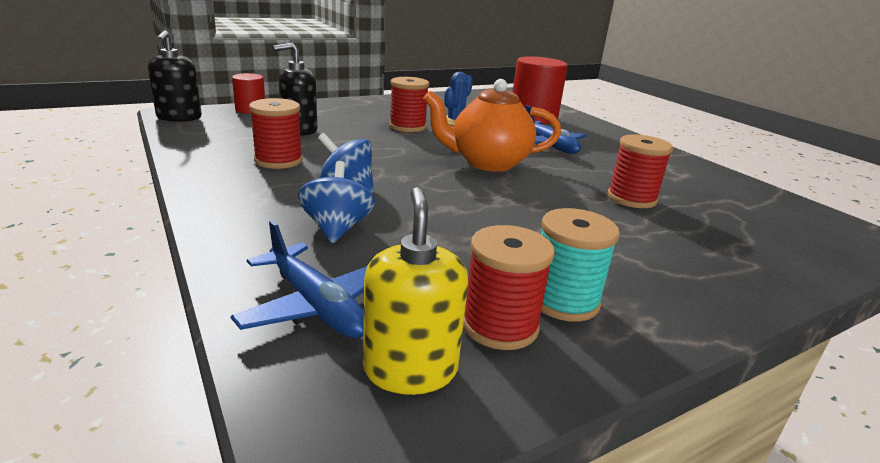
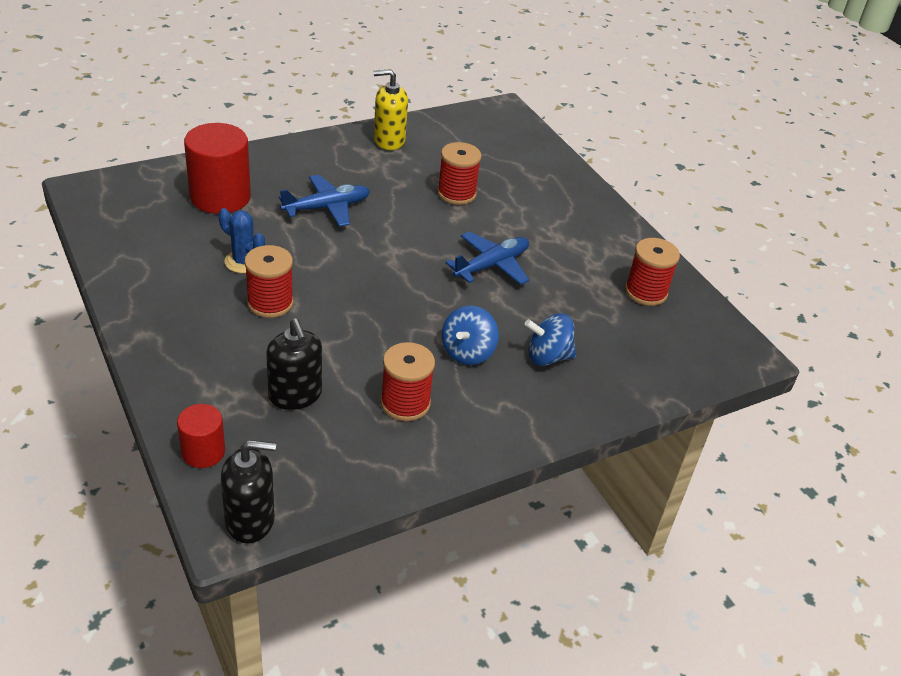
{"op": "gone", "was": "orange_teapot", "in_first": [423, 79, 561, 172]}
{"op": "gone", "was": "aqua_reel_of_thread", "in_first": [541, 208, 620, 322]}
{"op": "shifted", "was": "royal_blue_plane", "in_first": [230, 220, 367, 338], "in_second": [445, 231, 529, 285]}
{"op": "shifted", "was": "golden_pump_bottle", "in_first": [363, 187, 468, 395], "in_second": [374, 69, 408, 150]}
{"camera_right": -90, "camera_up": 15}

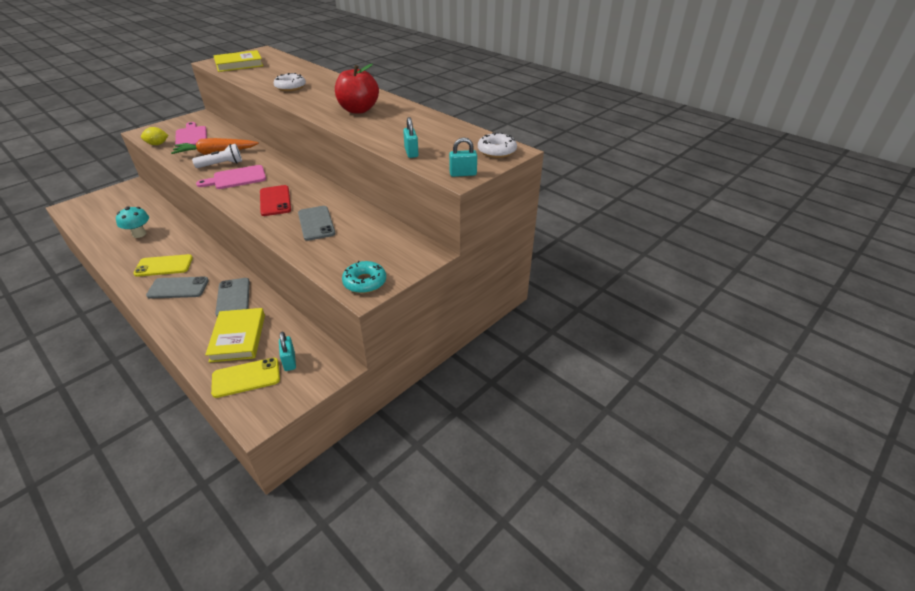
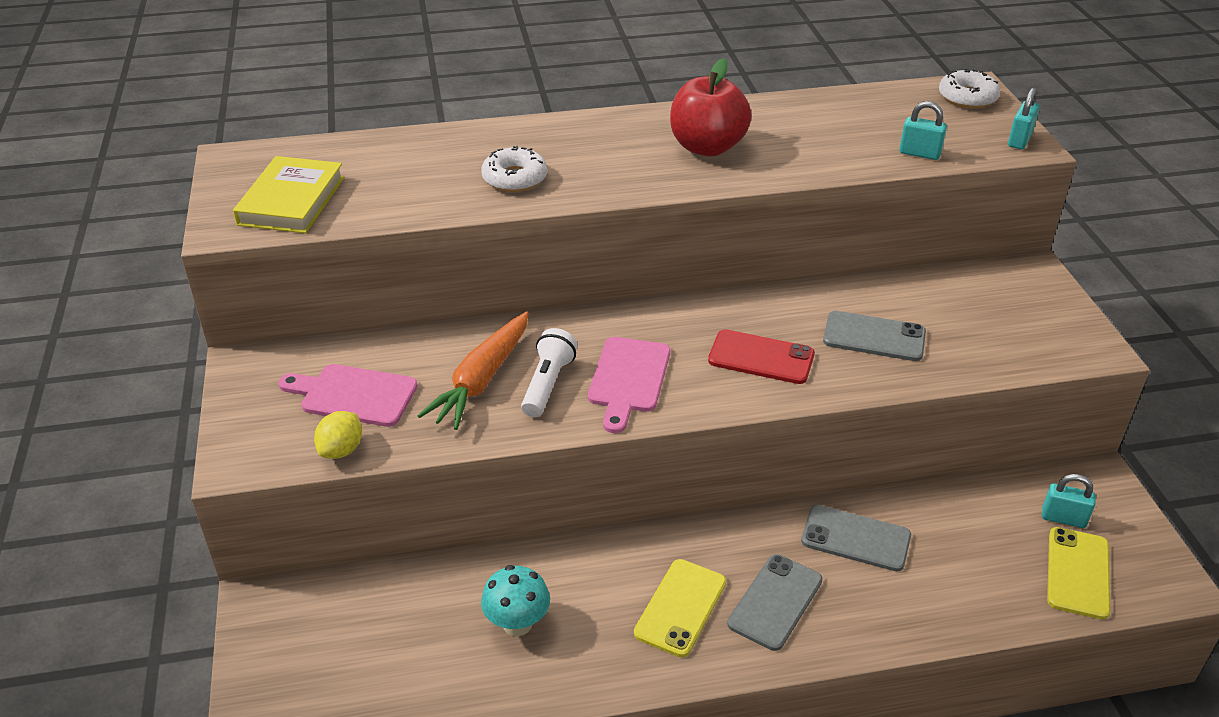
{"op": "gone", "was": "golden_hardback", "in_first": [205, 308, 265, 362]}
{"op": "gone", "was": "aqua_glazed_donut", "in_first": [342, 261, 386, 293]}
{"camera_right": -55, "camera_up": 0}

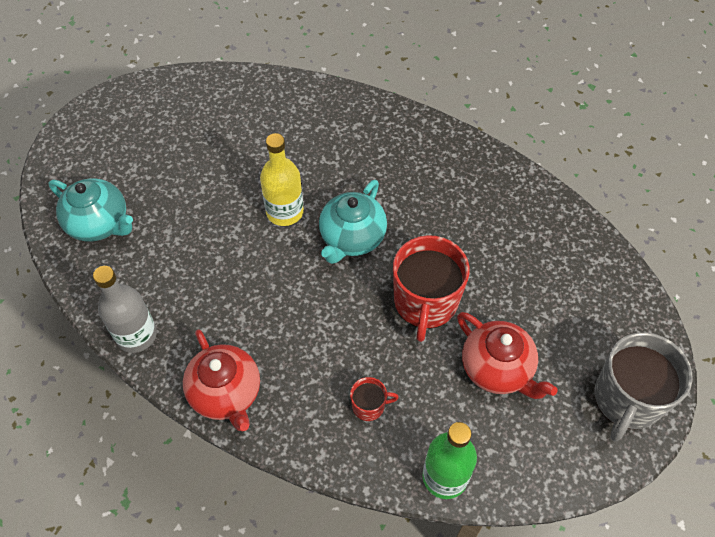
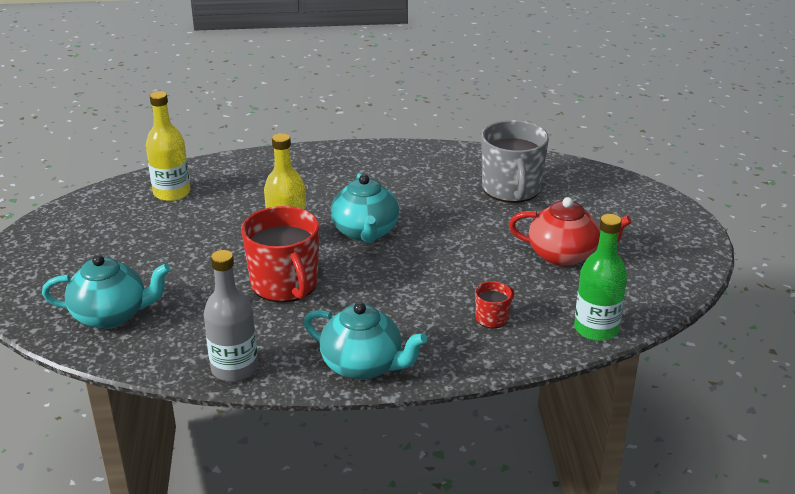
{"op": "new", "now": "golden_drink_bottle", "in_second": [146, 91, 191, 201]}
{"op": "shifted", "was": "scarlet_coffee_mug", "in_first": [393, 235, 470, 342], "in_second": [242, 206, 319, 303]}
{"op": "shifted", "was": "grey_coffee_mug", "in_first": [594, 332, 693, 441], "in_second": [481, 120, 549, 203]}
{"op": "repainted", "was": "scarlet_teapot", "now": "aqua_teapot", "in_first": [183, 329, 260, 431], "in_second": [304, 302, 427, 380]}
{"camera_right": -35, "camera_up": -25}

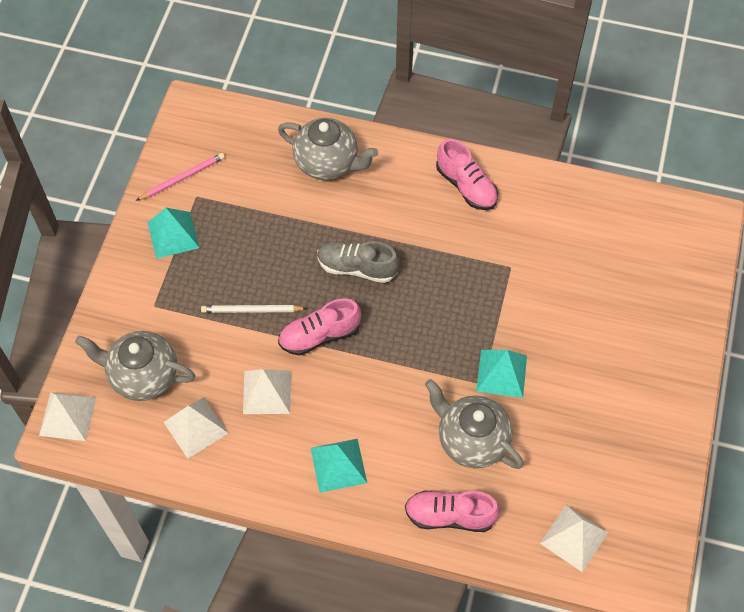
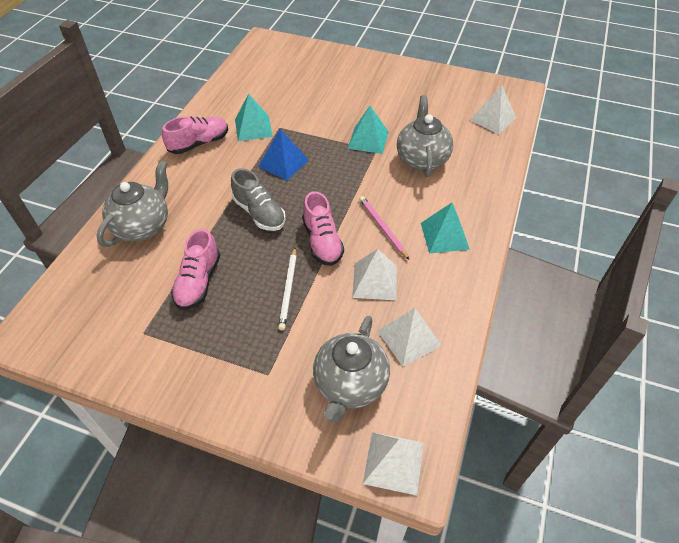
{"op": "new", "now": "royal_blue_solid_pyramid", "in_second": [258, 129, 309, 181]}
{"op": "shifted", "was": "rose-pink_pencil", "in_first": [136, 153, 225, 201], "in_second": [359, 196, 409, 259]}
{"op": "shifted", "was": "aqua_solid_pyramid", "in_first": [147, 208, 200, 259], "in_second": [235, 93, 273, 141]}
{"op": "shifted", "was": "rose-pink_shoe", "in_first": [405, 490, 500, 532], "in_second": [171, 229, 220, 310]}
{"op": "rotated", "was": "grey_shoe", "in_first": [317, 241, 399, 283], "in_second": [231, 168, 286, 231], "clockwise": -60}
{"op": "rotated", "was": "grey_teapot", "in_first": [425, 379, 524, 469], "in_second": [397, 95, 453, 177], "clockwise": 135}
{"camera_right": -85, "camera_up": -10}

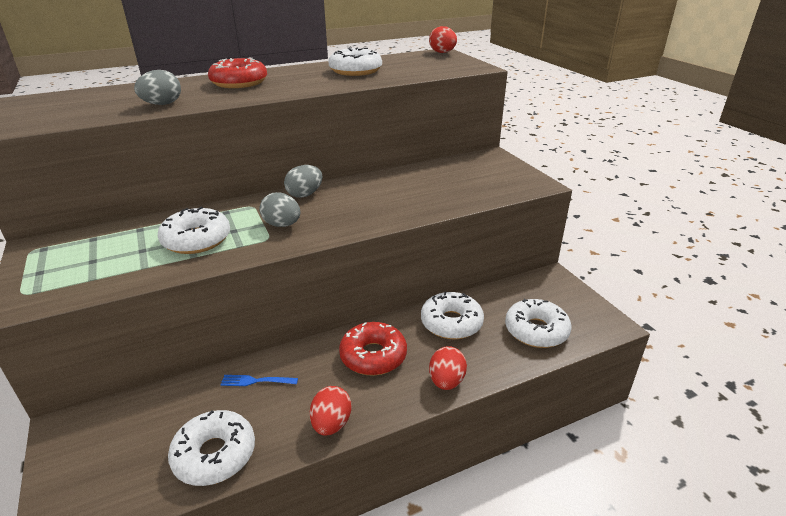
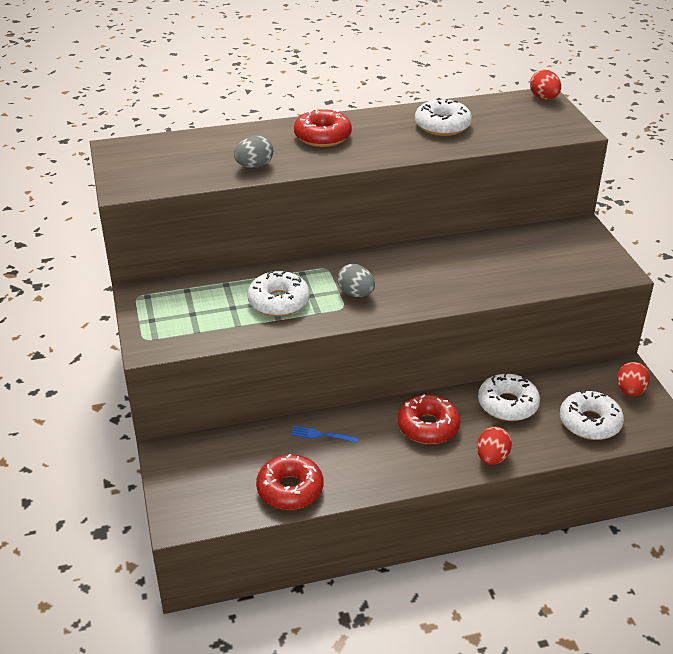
{"op": "gone", "was": "grey_egg_shape", "in_first": [284, 165, 323, 198]}
{"op": "shifted", "was": "scarlet_egg_shape", "in_first": [310, 386, 351, 436], "in_second": [617, 362, 650, 397]}
{"op": "repainted", "was": "white_glazed_donut", "now": "scarlet_glazed_donut", "in_first": [168, 410, 255, 486], "in_second": [256, 454, 323, 510]}
{"camera_right": 10, "camera_up": 5}

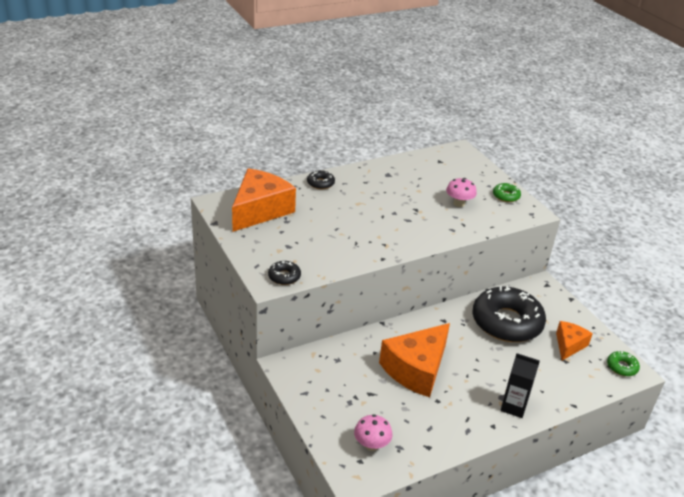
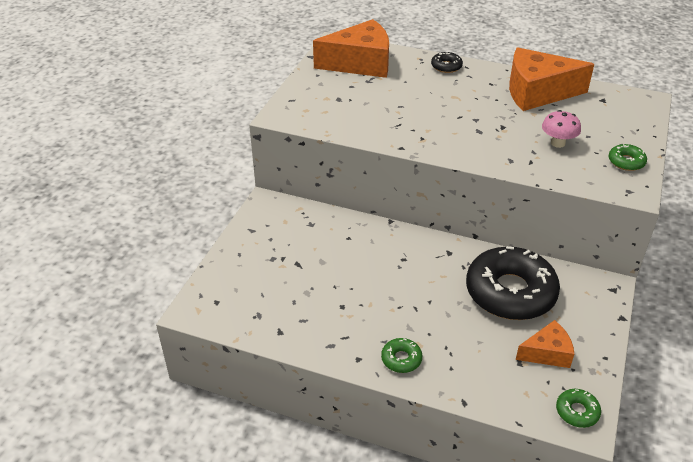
{"op": "gone", "was": "jet-black_glazed_donut", "in_first": [268, 261, 301, 285]}
{"op": "gone", "was": "rose-pink_fungus", "in_first": [354, 414, 393, 451]}
{"op": "shifted", "was": "orange_cheese_wedge", "in_first": [379, 323, 450, 397], "in_second": [509, 48, 594, 111]}
{"op": "swapped", "was": "jet-black_juice_carton", "now": "emerald_glazed_donut", "in_first": [500, 353, 540, 418], "in_second": [381, 338, 422, 373]}
{"camera_right": 50, "camera_up": 5}

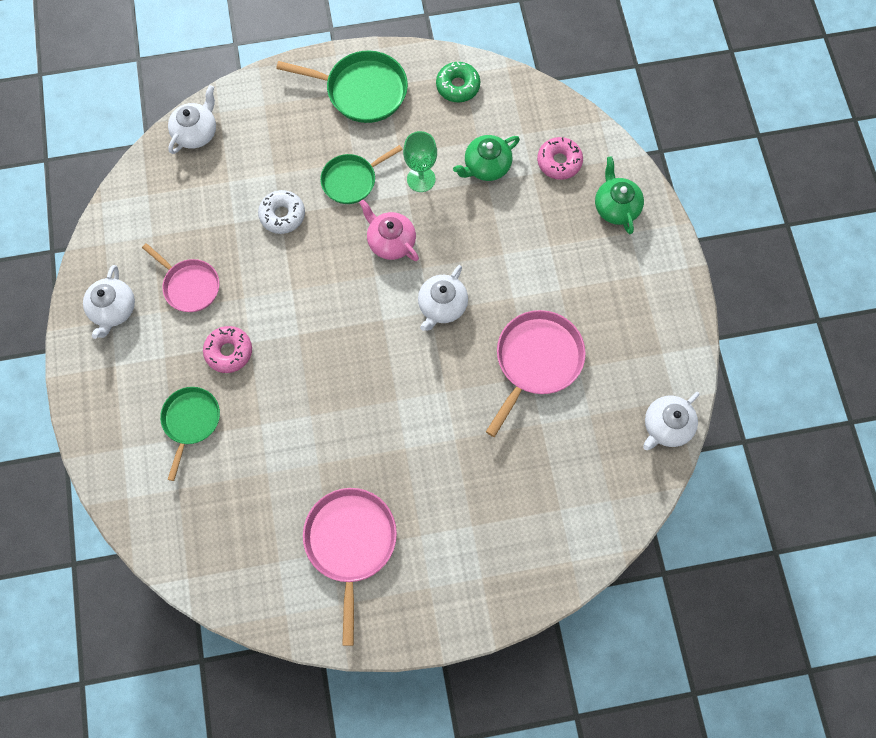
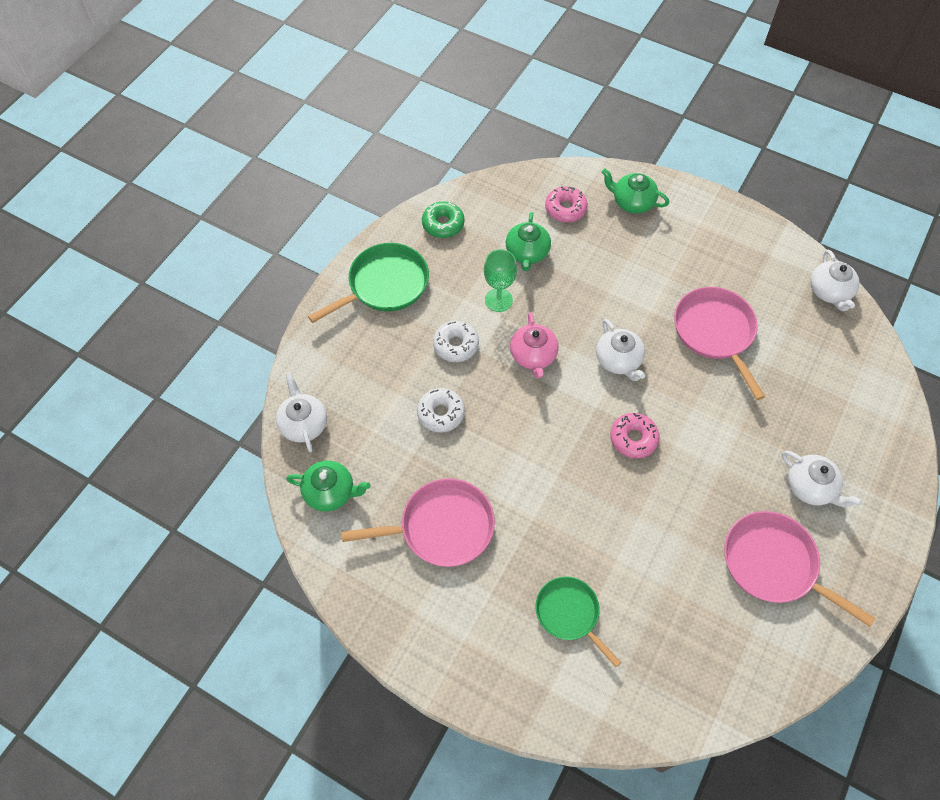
{"op": "new", "now": "emerald_teapot", "in_second": [286, 460, 371, 512]}
{"op": "shifted", "was": "white_teapot", "in_first": [83, 265, 135, 339], "in_second": [782, 451, 862, 507]}
{"op": "shifted", "was": "rose-pink_glazed_donut", "in_first": [203, 326, 252, 373], "in_second": [610, 413, 660, 458]}
{"op": "swapped", "was": "emerald_frying_pan", "now": "white_glazed_donut", "in_first": [320, 145, 403, 204], "in_second": [433, 321, 479, 362]}
{"op": "rotated", "was": "rose-pink_teapot", "in_first": [359, 200, 419, 261], "in_second": [510, 312, 559, 378], "clockwise": -90}
{"op": "scaled", "was": "rose-pink_frying_pan", "in_first": [142, 243, 219, 312], "in_second": [341, 478, 495, 567], "ratio": 1.51}
{"camera_right": -50, "camera_up": -10}

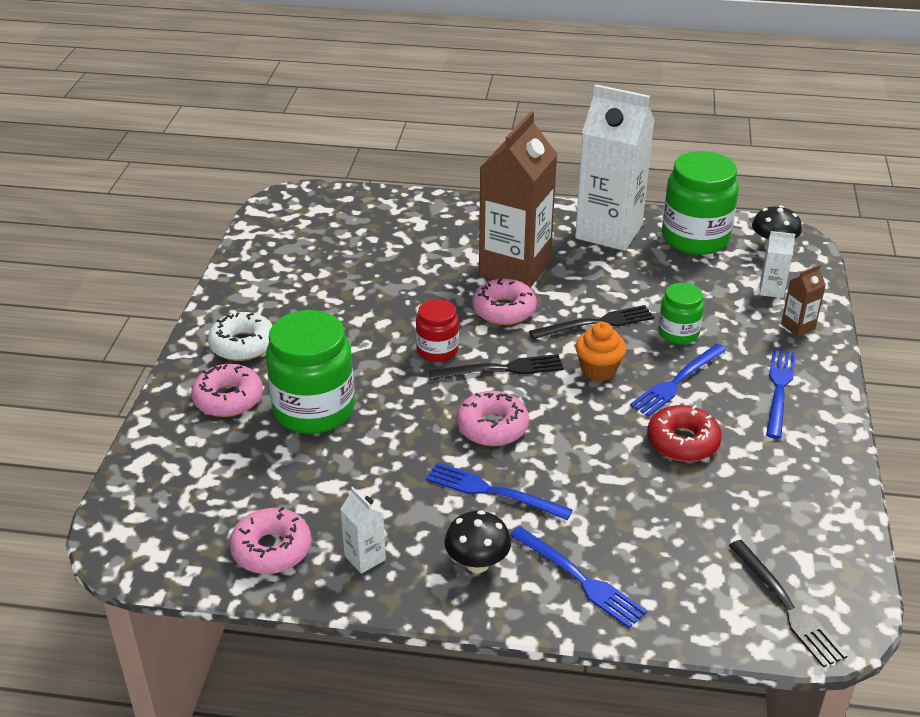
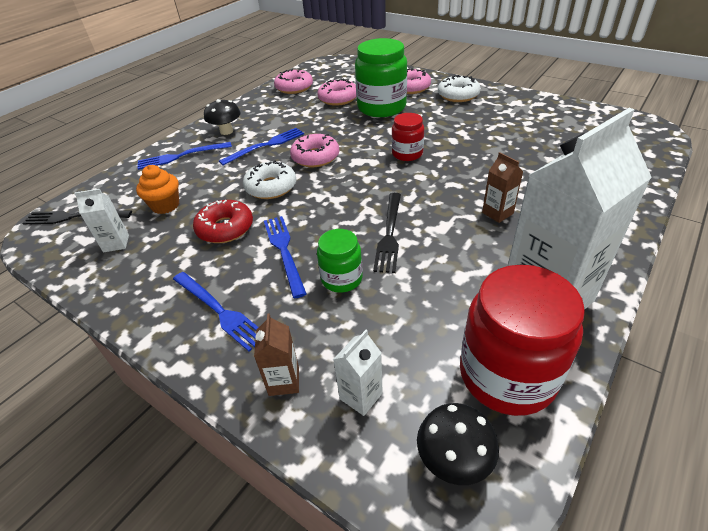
{"op": "gone", "was": "jet-black_dinner_fork", "in_first": [428, 354, 564, 380]}
{"op": "new", "now": "white_glazed_donut", "in_second": [243, 160, 296, 199]}
{"op": "shifted", "was": "white_juice_carton", "in_first": [340, 487, 386, 574], "in_second": [74, 189, 129, 253]}
{"op": "shifted", "was": "rose-pink_glazed_donut", "in_first": [472, 278, 537, 325], "in_second": [317, 78, 357, 106]}
{"op": "shifted", "was": "orange_muffin", "in_first": [575, 322, 626, 381], "in_second": [136, 165, 179, 214]}
{"op": "repainted", "was": "emerald_jam_jar", "now": "scarlet_jam_jar", "in_first": [662, 151, 739, 255], "in_second": [460, 265, 585, 416]}
{"op": "scaled", "was": "russet_juice_carton", "in_first": [479, 111, 557, 288], "in_second": [482, 152, 523, 223], "ratio": 0.41}
{"camera_right": 120, "camera_up": 5}

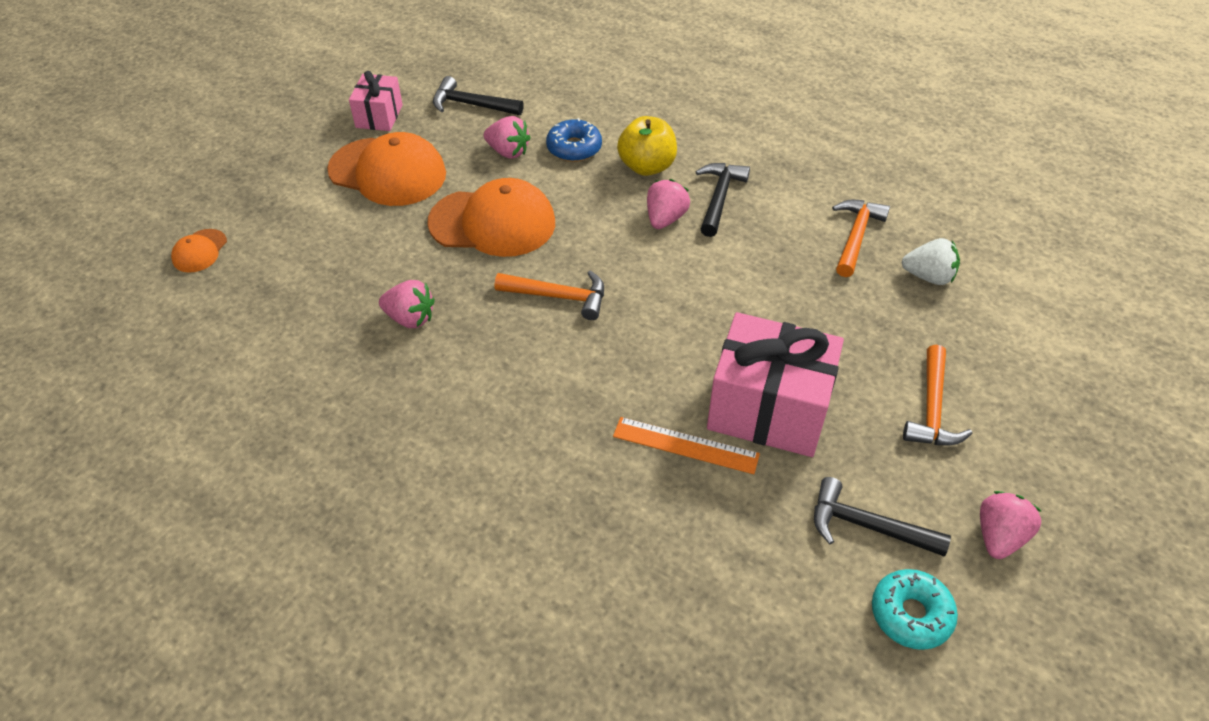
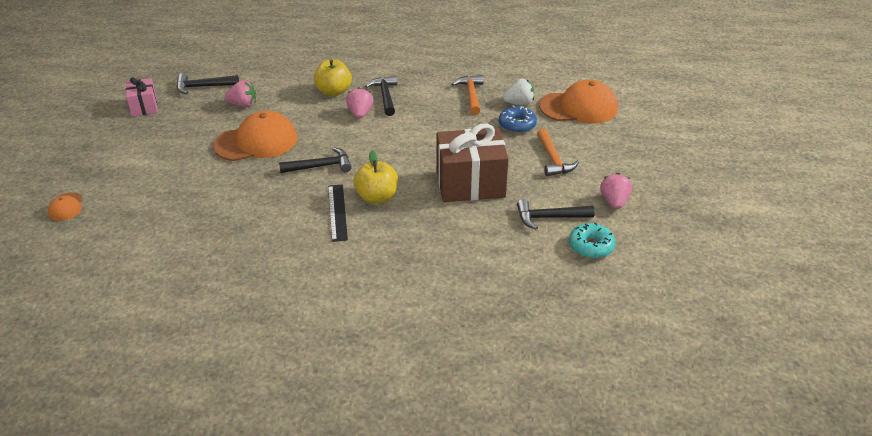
{"op": "gone", "was": "rose-pink_berry", "in_first": [379, 280, 435, 328]}
{"op": "gone", "was": "orange_straightedge", "in_first": [613, 417, 760, 474]}
{"op": "new", "now": "jet-black_straightedge", "in_second": [328, 184, 348, 242]}
{"op": "new", "now": "golden_toy_apple", "in_second": [354, 150, 398, 204]}
{"op": "shifted", "was": "orange_peaked_cap", "in_first": [327, 132, 446, 206], "in_second": [539, 79, 618, 124]}
{"op": "shifted", "was": "royal_blue_glazed_donut", "in_first": [546, 118, 602, 162], "in_second": [499, 106, 537, 133]}
{"op": "repainted", "was": "orange_carpenter's_hammer", "now": "jet-black_carpenter's_hammer", "in_first": [495, 270, 604, 320], "in_second": [279, 147, 351, 173]}
{"op": "repainted", "was": "rose-pink_wrapped_gift", "now": "russet_wrapped_gift", "in_first": [707, 312, 844, 457], "in_second": [437, 124, 509, 202]}
{"camera_right": -25, "camera_up": -10}

